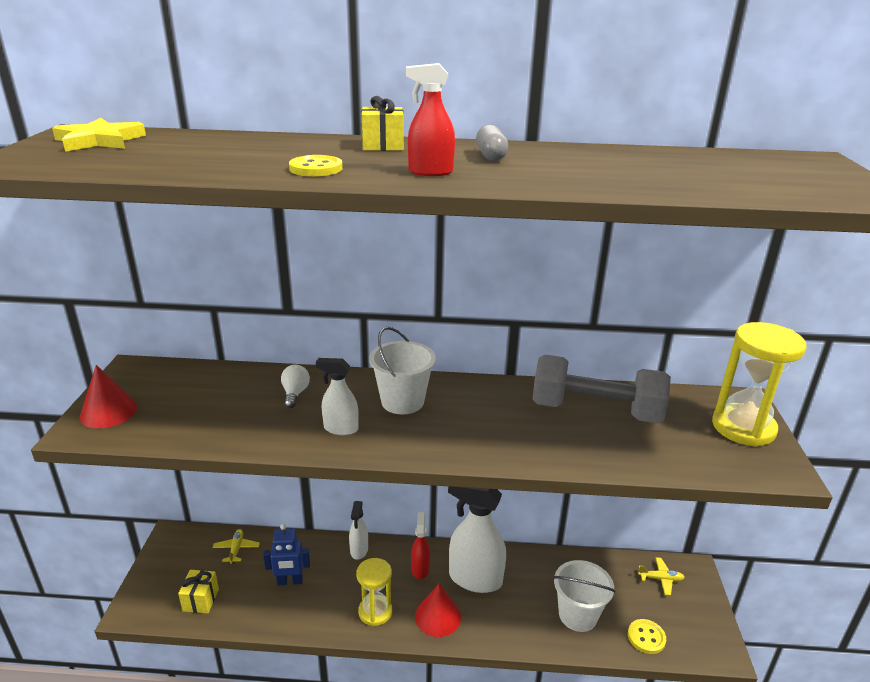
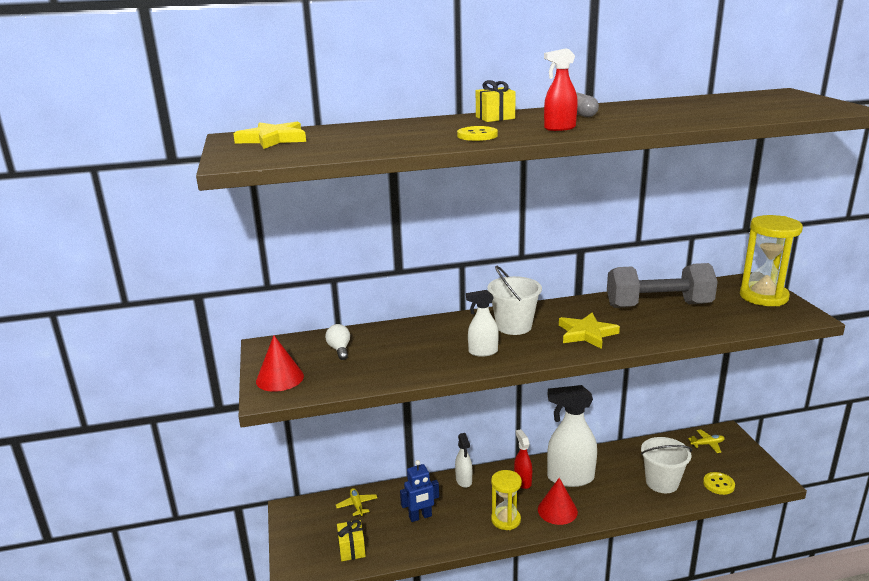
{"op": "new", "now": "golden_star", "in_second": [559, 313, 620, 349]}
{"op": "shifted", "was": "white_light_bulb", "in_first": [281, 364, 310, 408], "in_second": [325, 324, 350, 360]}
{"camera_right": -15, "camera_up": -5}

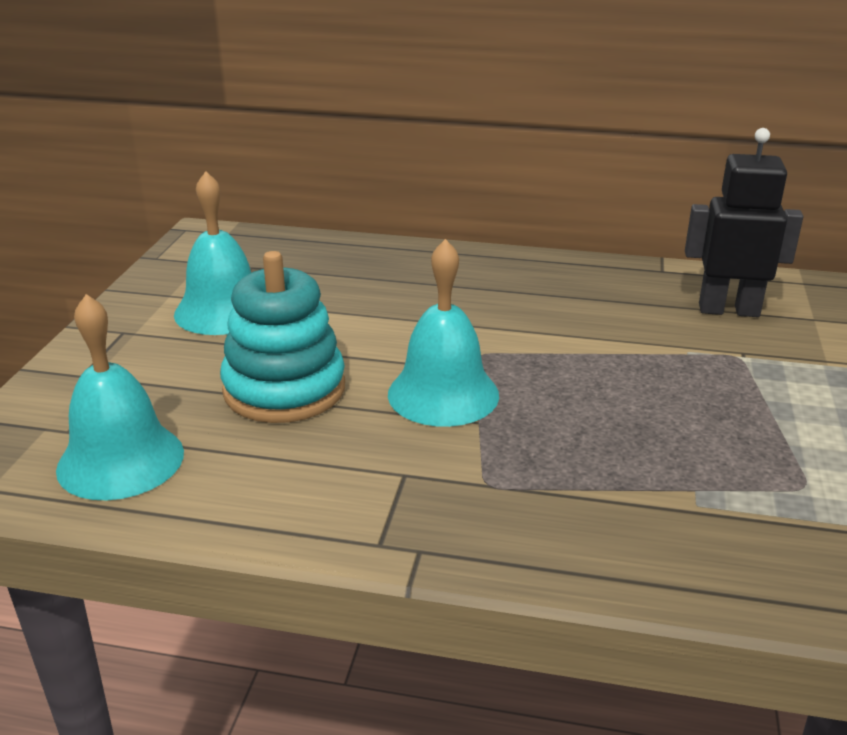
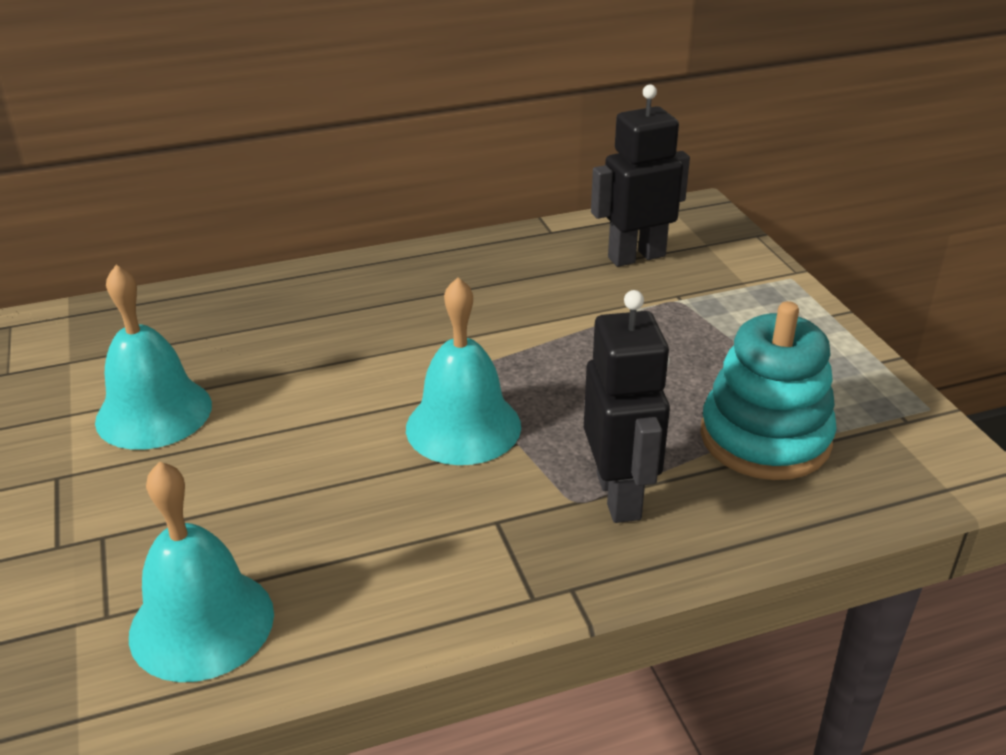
{"op": "new", "now": "jet-black_toy_robot", "in_second": [584, 290, 670, 523]}
{"op": "shifted", "was": "aqua_stacking_rings", "in_first": [220, 251, 345, 423], "in_second": [700, 301, 837, 480]}
{"camera_right": -30, "camera_up": 5}

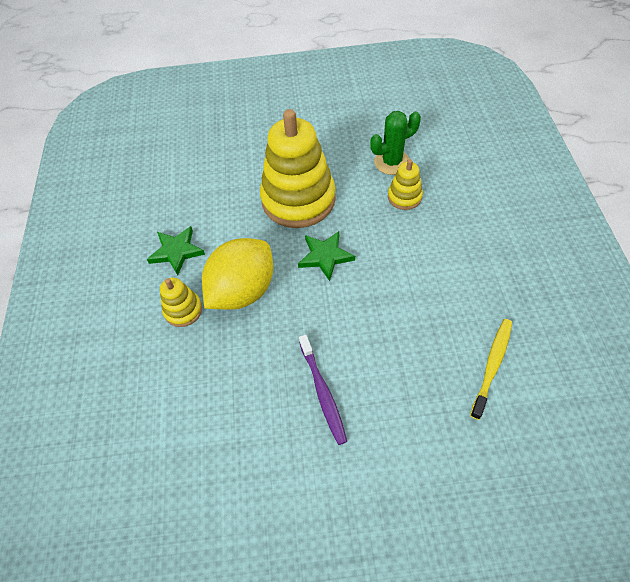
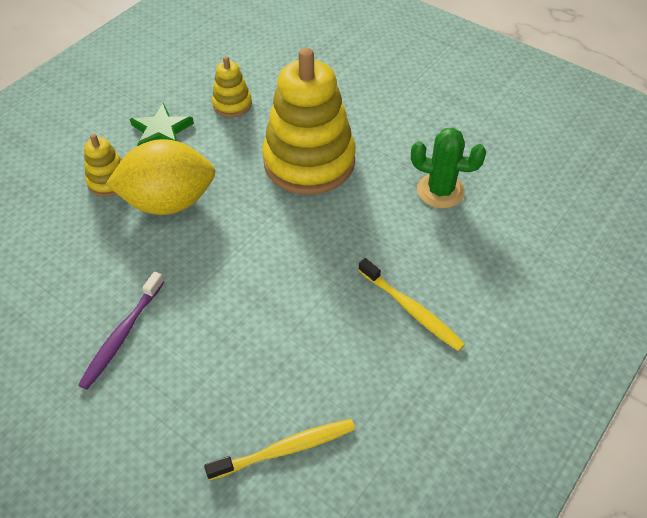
{"op": "gone", "was": "emerald_star", "in_first": [298, 231, 355, 281]}
{"op": "new", "now": "golden_tooth_brush", "in_second": [358, 258, 465, 351]}
{"op": "shifted", "was": "golden_stacking_rings", "in_first": [388, 159, 423, 210], "in_second": [212, 56, 252, 117]}
{"camera_right": 40, "camera_up": -5}

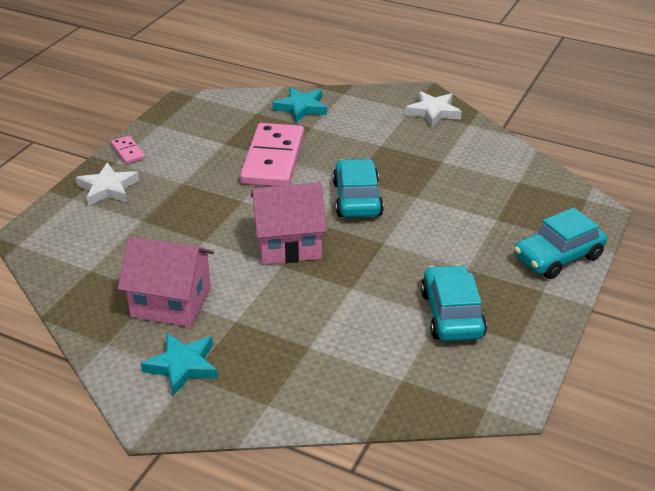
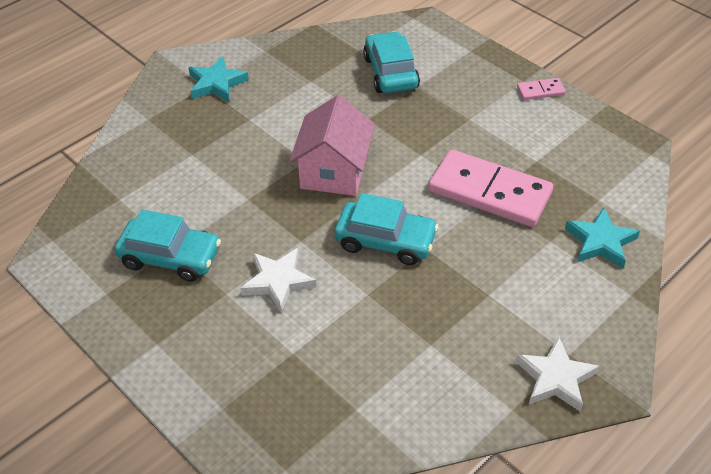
{"op": "gone", "was": "rose-pink_house", "in_first": [118, 236, 214, 327]}
{"op": "shifted", "was": "white_star", "in_first": [76, 162, 139, 206], "in_second": [241, 248, 317, 313]}
{"op": "shifted", "was": "aqua_car", "in_first": [514, 208, 607, 279], "in_second": [363, 31, 420, 93]}
{"camera_right": 110, "camera_up": 10}

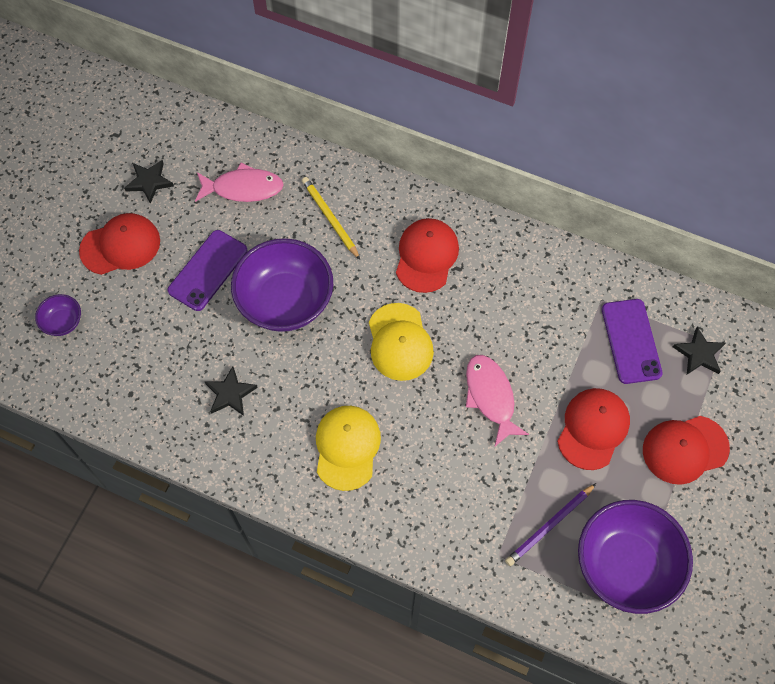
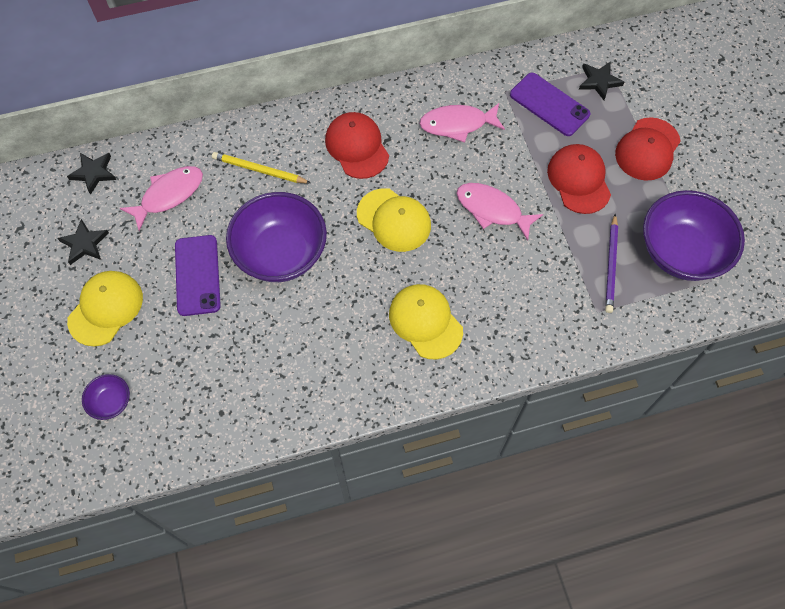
{"op": "new", "now": "rose-pink_fish", "in_second": [419, 103, 505, 143]}
{"op": "shifted", "was": "jet-black_star", "in_first": [205, 366, 258, 416], "in_second": [67, 153, 116, 195]}
{"op": "repainted", "was": "scarlet_peaked_cap", "now": "golden_peaked_cap", "in_first": [79, 213, 160, 275], "in_second": [67, 271, 143, 346]}
{"camera_right": -40, "camera_up": 0}

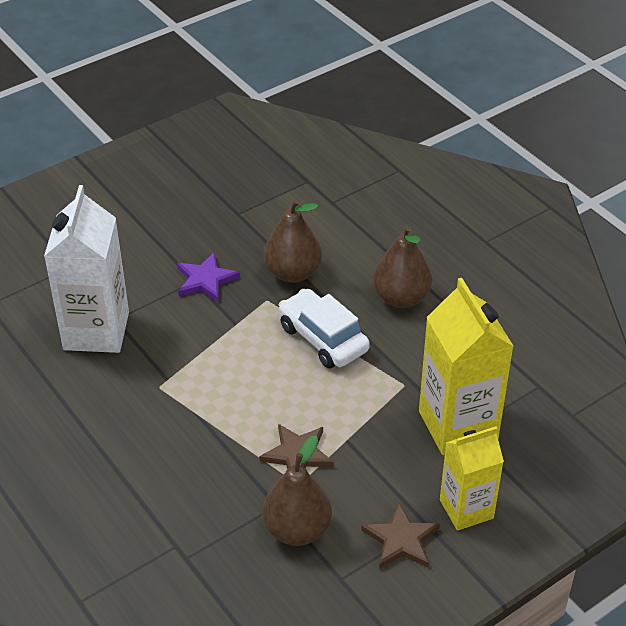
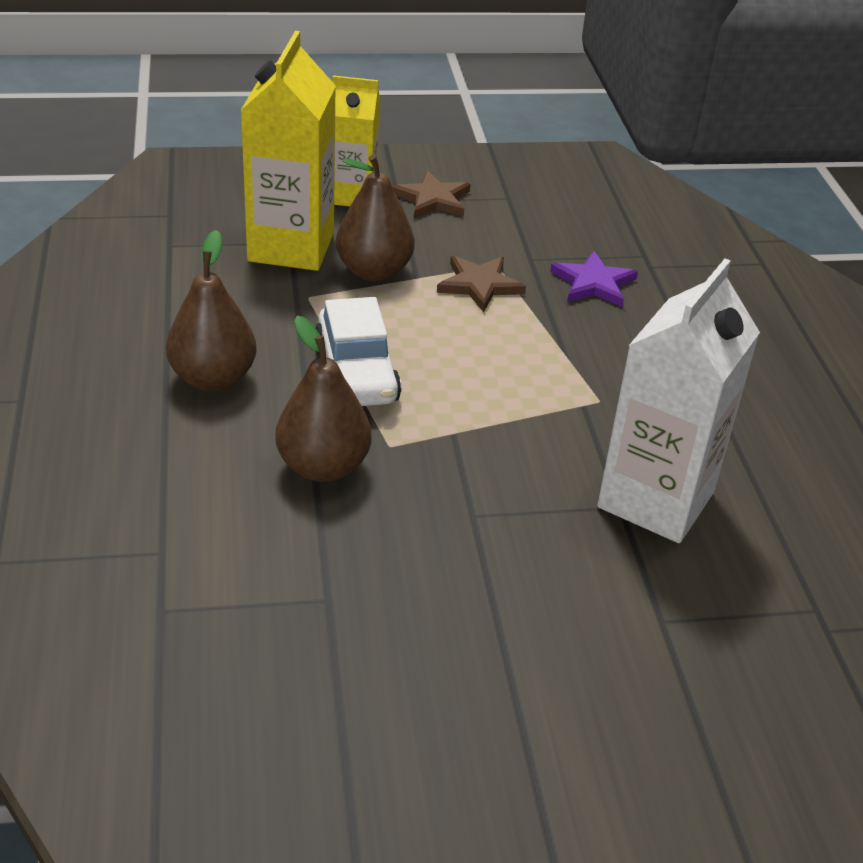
{"op": "shifted", "was": "royal_purple_star", "in_first": [177, 252, 240, 302], "in_second": [550, 251, 638, 307]}
{"op": "shifted", "was": "russet_pear_fruit", "in_first": [262, 435, 332, 546], "in_second": [336, 155, 415, 281]}
{"camera_right": -155, "camera_up": -5}

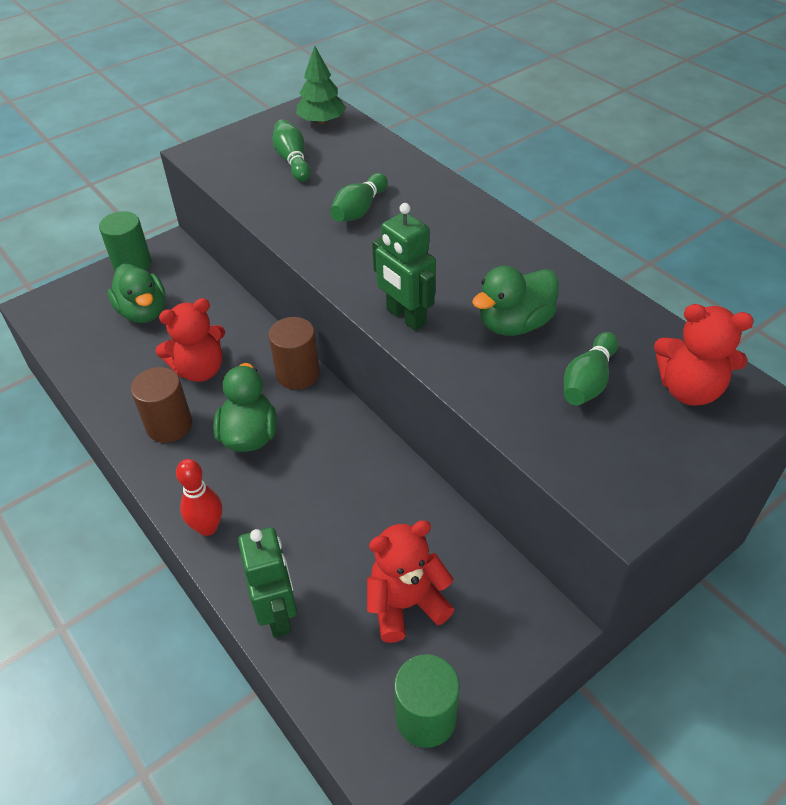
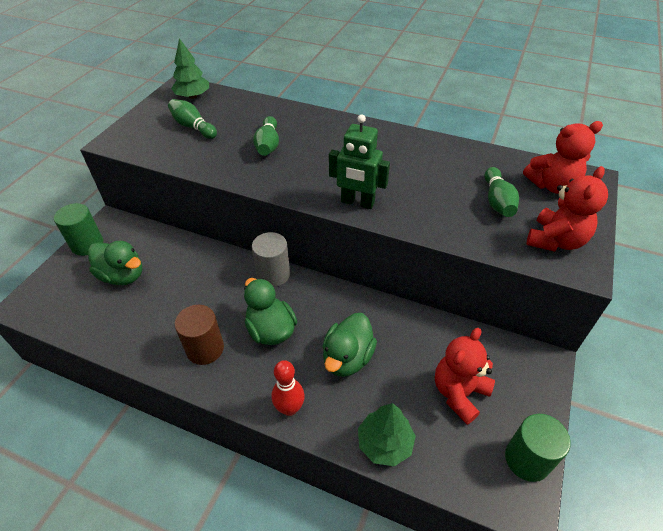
{"op": "shifted", "was": "scarlet_stuffed_bear", "in_first": [156, 298, 225, 382], "in_second": [526, 166, 608, 252]}
{"op": "shifted", "was": "emerald_rubber_duck", "in_first": [472, 266, 559, 336], "in_second": [322, 313, 377, 377]}
{"op": "swapped", "was": "emerald_toy_robot", "now": "emerald_fir_tree", "in_first": [238, 527, 297, 638], "in_second": [358, 403, 416, 466]}
{"op": "repainted", "was": "russet_cylinder", "now": "grey_cylinder", "in_first": [269, 317, 320, 390], "in_second": [252, 232, 290, 287]}
{"camera_right": -30, "camera_up": 0}

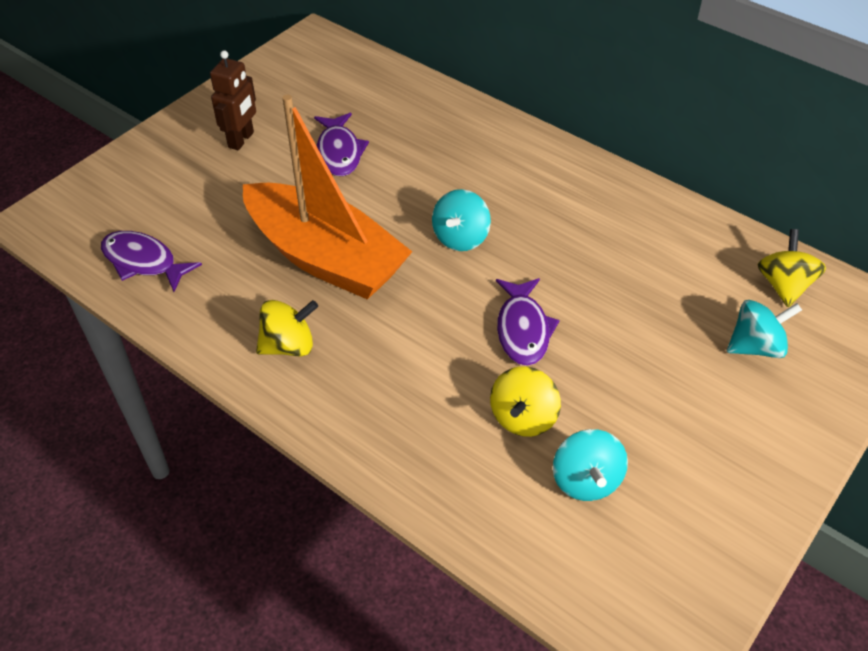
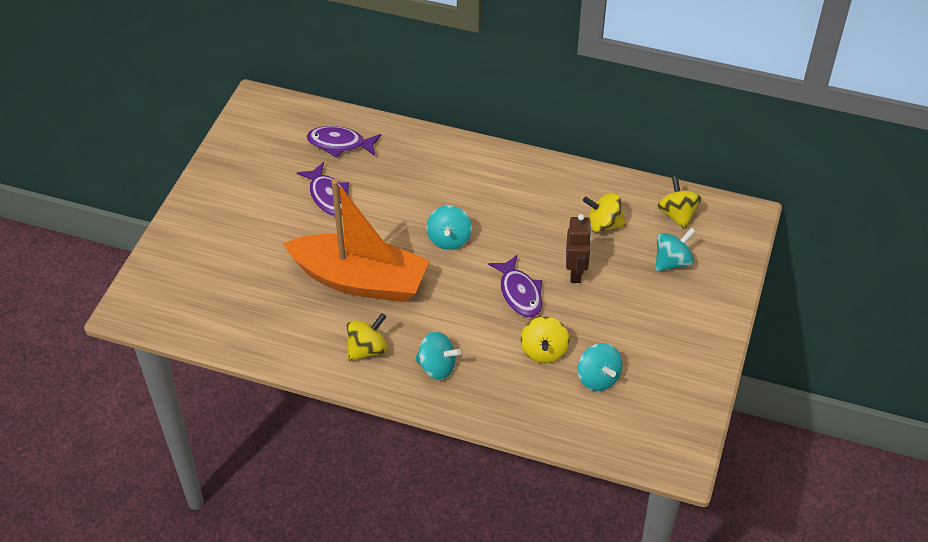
{"op": "new", "now": "aqua_whirligig", "in_second": [415, 331, 461, 380]}
{"op": "new", "now": "golden_whirligig", "in_second": [583, 193, 626, 232]}
{"op": "shifted", "was": "royal_purple_fish", "in_first": [101, 231, 202, 292], "in_second": [307, 126, 381, 158]}
{"op": "shifted", "was": "russet_toy_robot", "in_first": [210, 50, 256, 150], "in_second": [566, 214, 592, 283]}
{"camera_right": -20, "camera_up": 0}

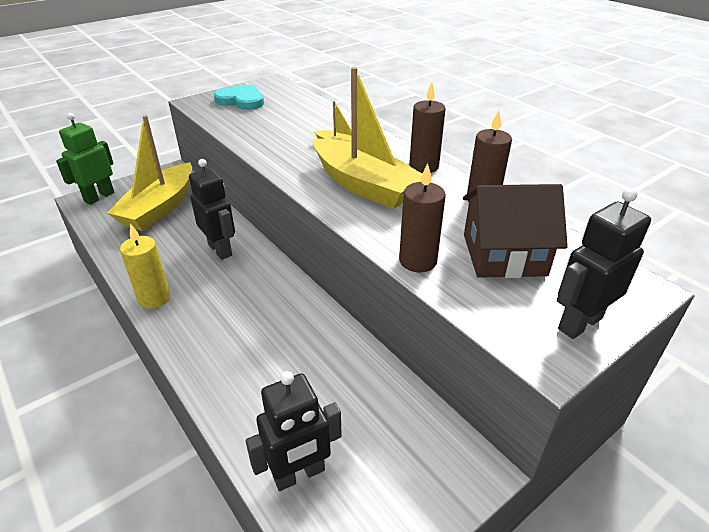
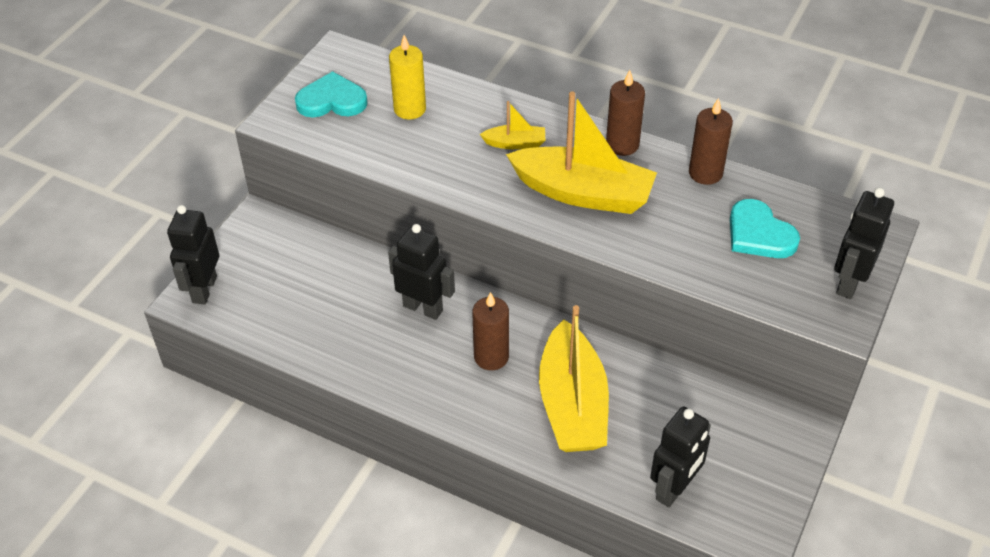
{"op": "shifted", "was": "golden_boat", "in_first": [107, 115, 192, 231], "in_second": [539, 305, 609, 452]}
{"op": "shifted", "was": "golden_candle", "in_first": [120, 223, 171, 309], "in_second": [389, 35, 426, 120]}
{"op": "shifted", "was": "russet_candle", "in_first": [399, 163, 446, 272], "in_second": [472, 292, 509, 370]}
{"op": "swapped", "was": "russet_house", "now": "aqua_heart", "in_first": [463, 184, 568, 278], "in_second": [730, 199, 800, 258]}
{"op": "repainted", "was": "emerald_toy_robot", "now": "jet-black_toy_robot", "in_first": [56, 113, 114, 205], "in_second": [167, 205, 219, 305]}
{"camera_right": -25, "camera_up": 10}

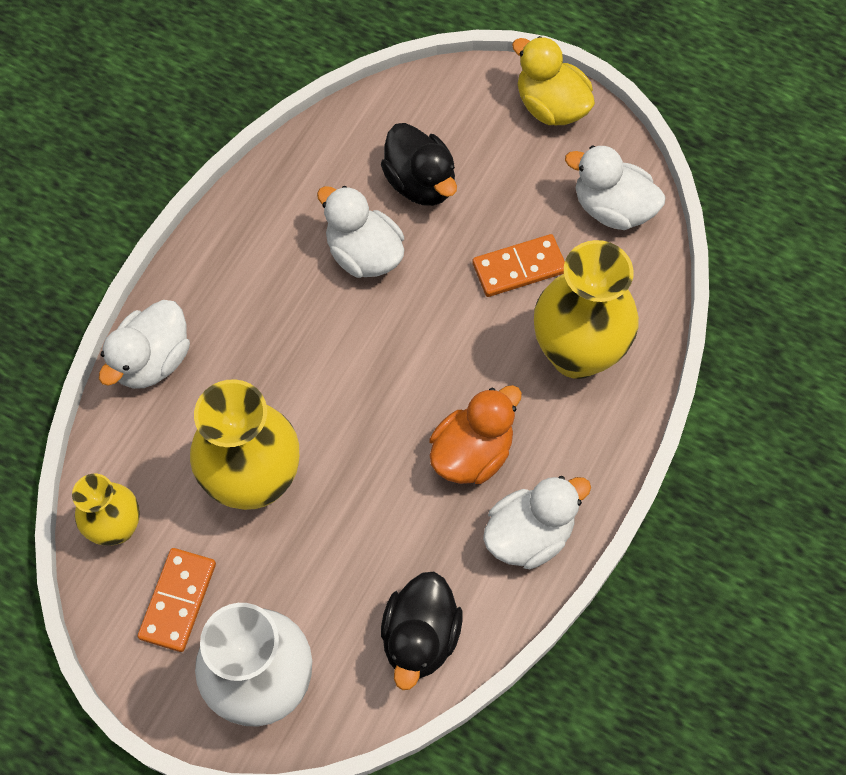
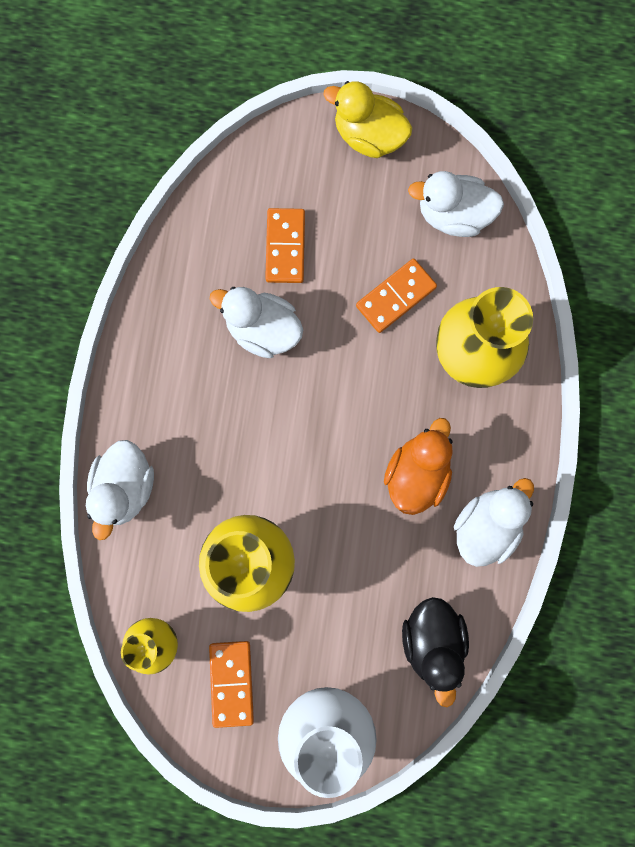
{"op": "swapped", "was": "jet-black_rubber_duck", "now": "orange_domino", "in_first": [381, 123, 457, 206], "in_second": [265, 208, 305, 283]}
{"camera_right": -20, "camera_up": 15}

